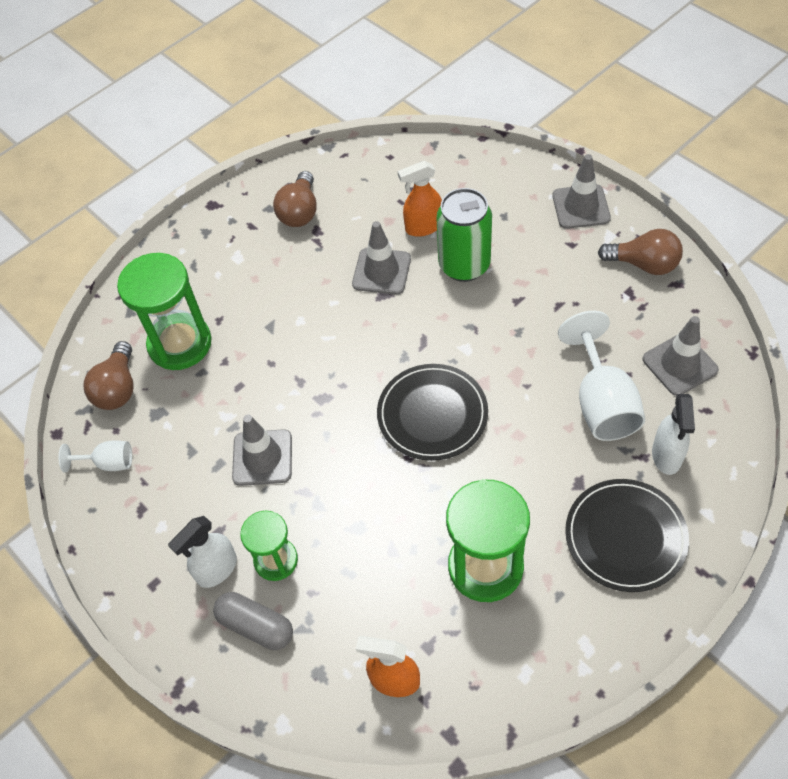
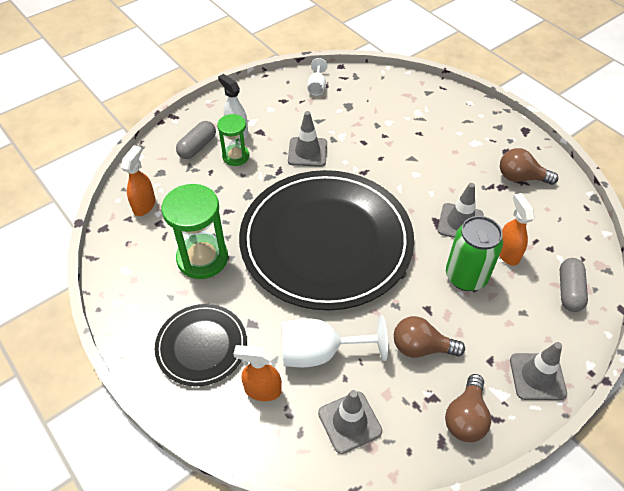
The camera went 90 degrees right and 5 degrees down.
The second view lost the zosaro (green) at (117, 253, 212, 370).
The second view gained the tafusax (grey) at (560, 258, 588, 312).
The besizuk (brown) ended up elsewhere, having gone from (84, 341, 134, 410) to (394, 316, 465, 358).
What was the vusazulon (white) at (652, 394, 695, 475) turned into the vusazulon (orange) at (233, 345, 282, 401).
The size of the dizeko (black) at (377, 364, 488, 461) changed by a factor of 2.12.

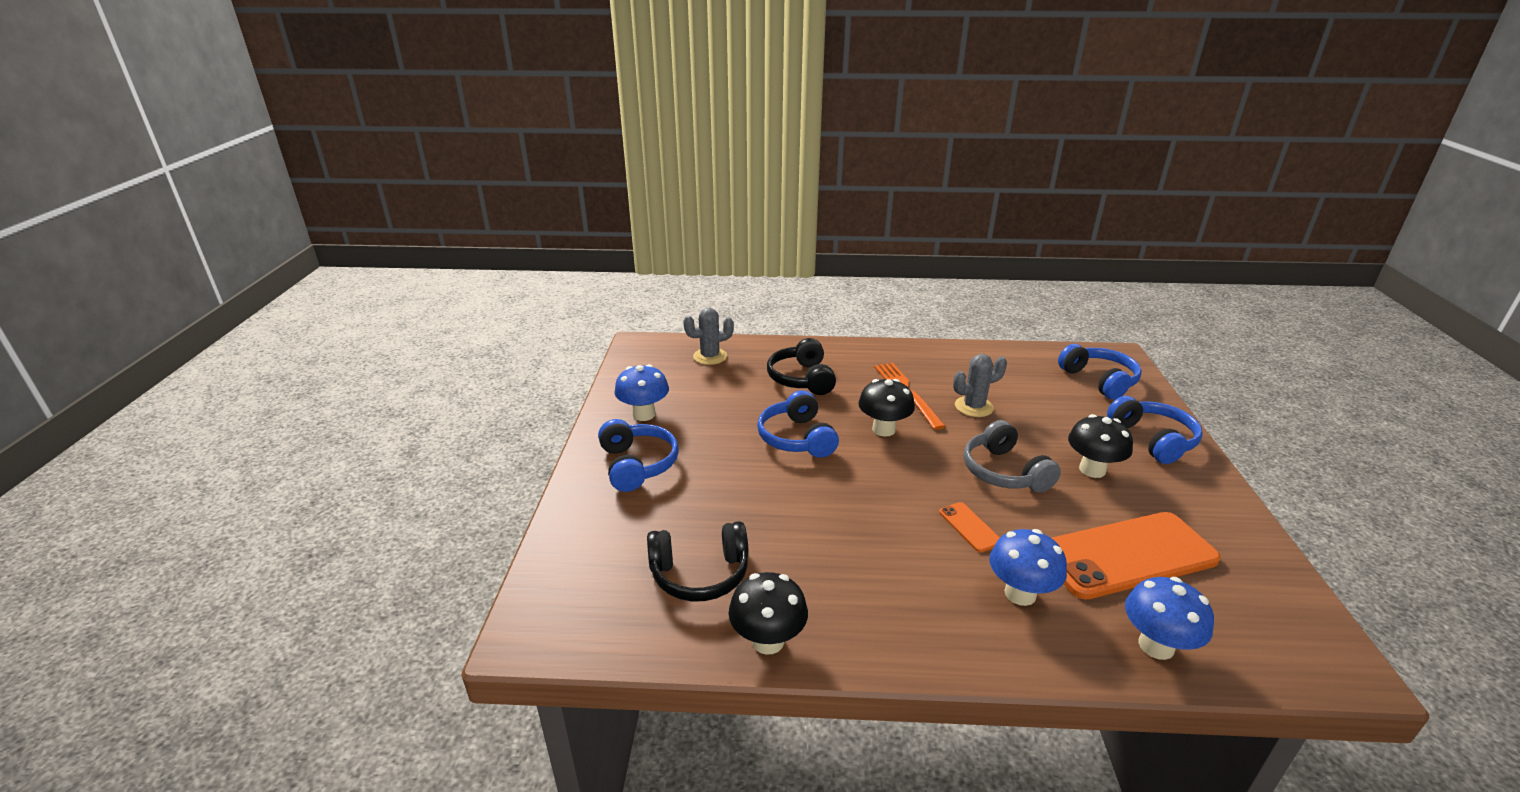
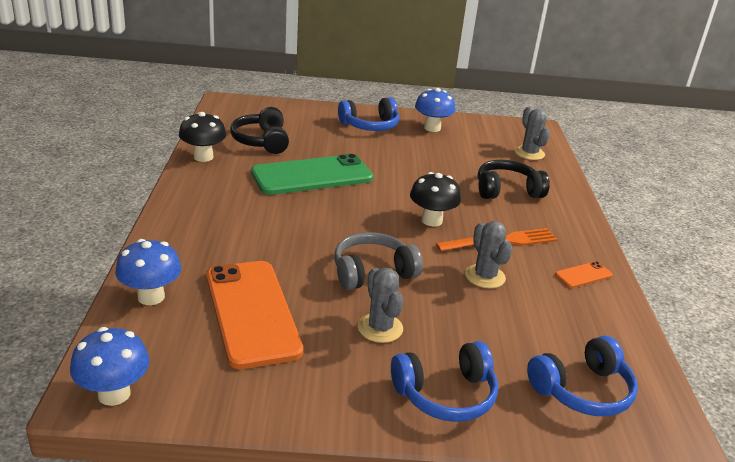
The camera went 85 degrees right and 0 degrees up.
The second view lost the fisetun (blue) at (757, 390, 839, 458).
The second view gained the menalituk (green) at (251, 154, 373, 195).
The menalituk (orange) ended up elsewhere, having gone from (939, 502, 1000, 553) to (555, 261, 613, 288).
The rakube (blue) ended up elsewhere, having gone from (989, 529, 1067, 606) to (70, 327, 150, 406).
Where the rakube (black) stood at (1068, 414, 1133, 478), the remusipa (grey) came to stand at (358, 268, 403, 343).

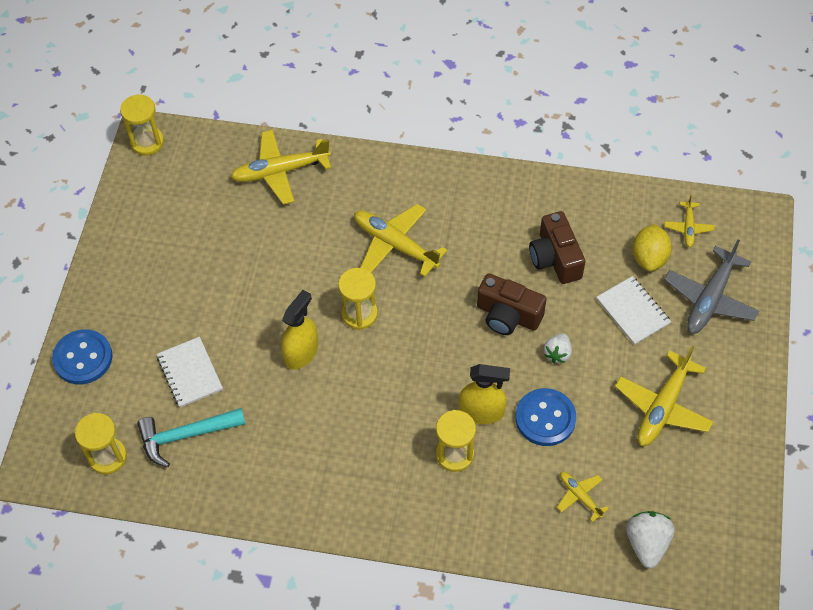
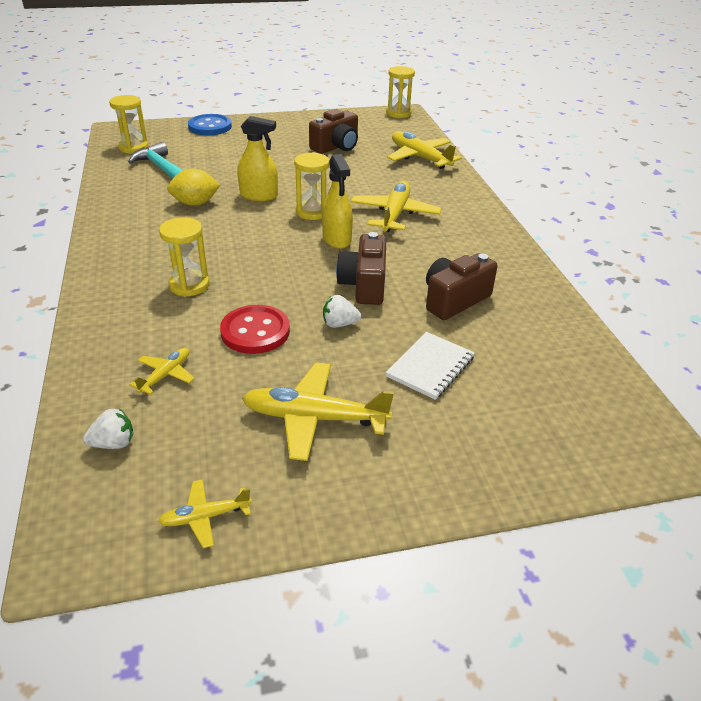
The camera went 65 degrees right and 20 degrees down.
The second view lost the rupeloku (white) at (157, 337, 223, 408).
The second view lost the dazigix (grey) at (664, 240, 759, 334).
The second view gained the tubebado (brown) at (309, 109, 358, 154).
The vusazulon (yellow) ended up elsewhere, having gone from (459, 364, 510, 424) to (322, 154, 353, 249).
The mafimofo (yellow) ended up elsewhere, having gone from (632, 224, 672, 271) to (167, 169, 220, 206).
The dazigix (yellow) ended up elsewhere, having gone from (664, 195, 715, 247) to (158, 479, 252, 548).
What was the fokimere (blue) at (515, 388, 576, 446) turned into the fokimere (red) at (220, 305, 290, 354).
The size of the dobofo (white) at (626, 511, 674, 569) changed by a factor of 0.65.

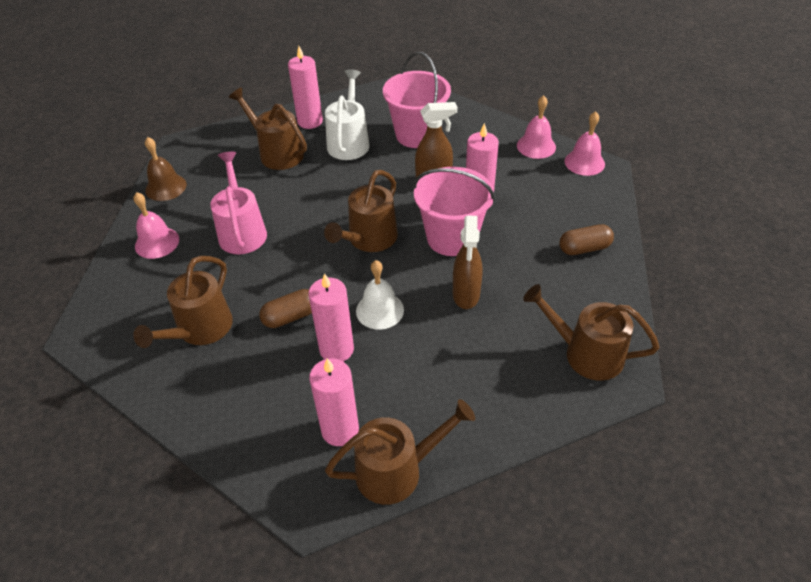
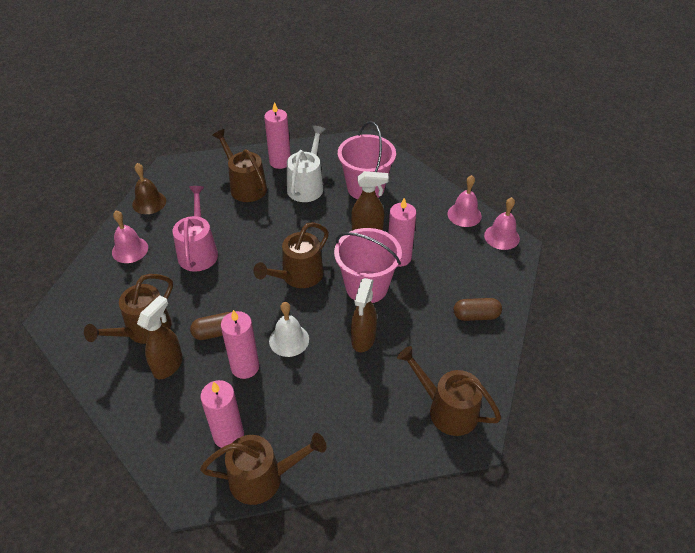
The camera went 10 degrees right and 0 degrees up.
The second view gained the vusazulon (brown) at (137, 295, 183, 379).

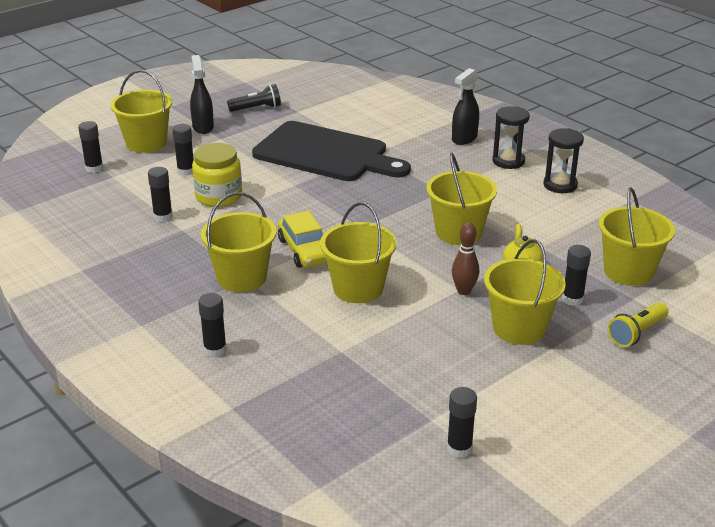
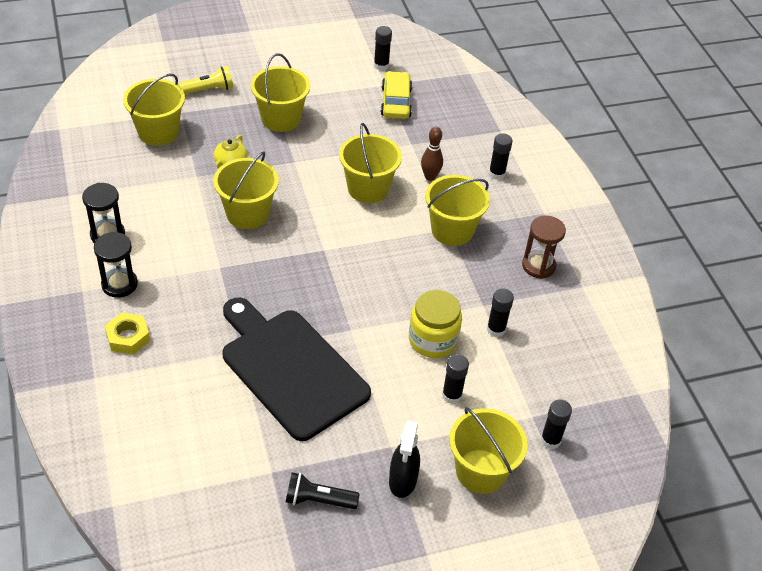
The camera went 160 degrees left and 15 degrees up.
The second view lost the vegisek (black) at (562, 245, 591, 306).
The second view gained the zosaro (brown) at (522, 215, 566, 279).
The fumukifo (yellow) ended up elsewhere, having gone from (278, 211, 327, 268) to (381, 71, 412, 119).
The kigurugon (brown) ended up elsewhere, having gone from (452, 223, 479, 295) to (421, 127, 443, 181).
Where the vusazulon (black) stood at (452, 68, 479, 145), the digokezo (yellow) came to stand at (105, 312, 150, 355).

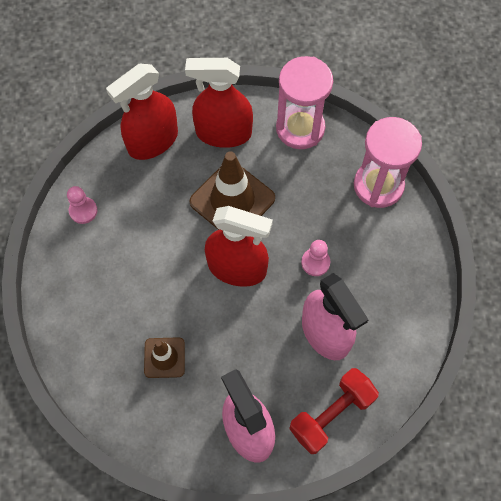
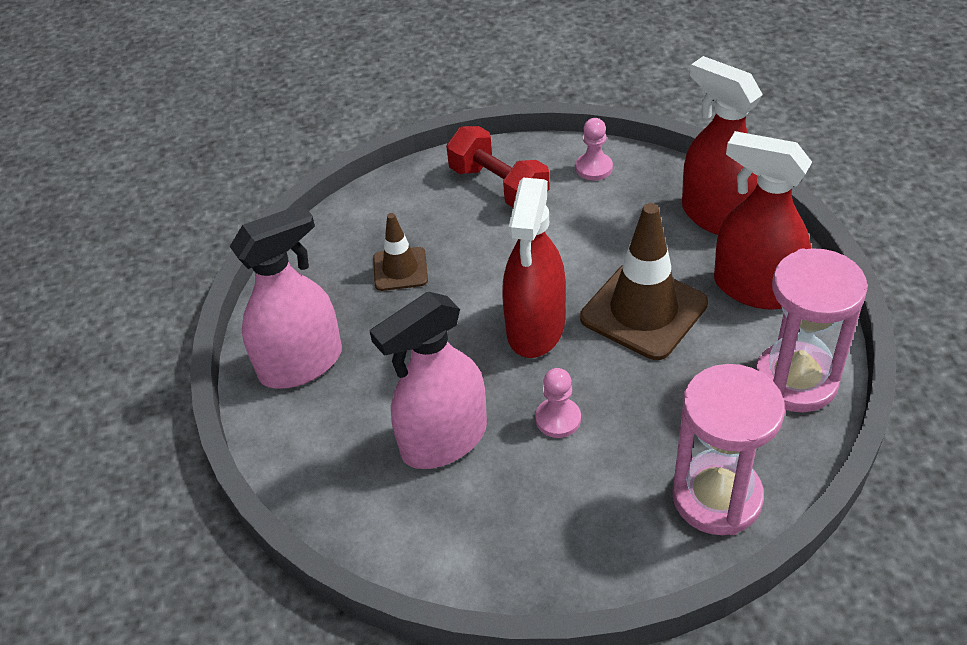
The camera went 90 degrees right and 20 degrees down.
The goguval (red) ended up elsewhere, having gone from (289, 368, 379, 454) to (446, 126, 550, 207).
The vusazulon (red) at (185, 58, 253, 148) ended up facing another way, 60 degrees counterclockwise from before.

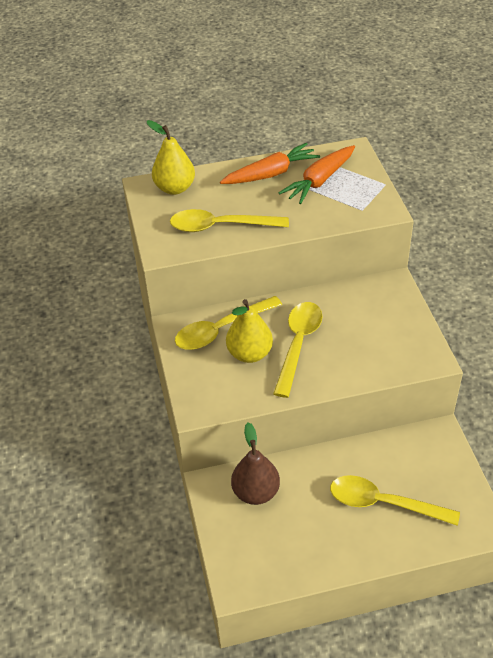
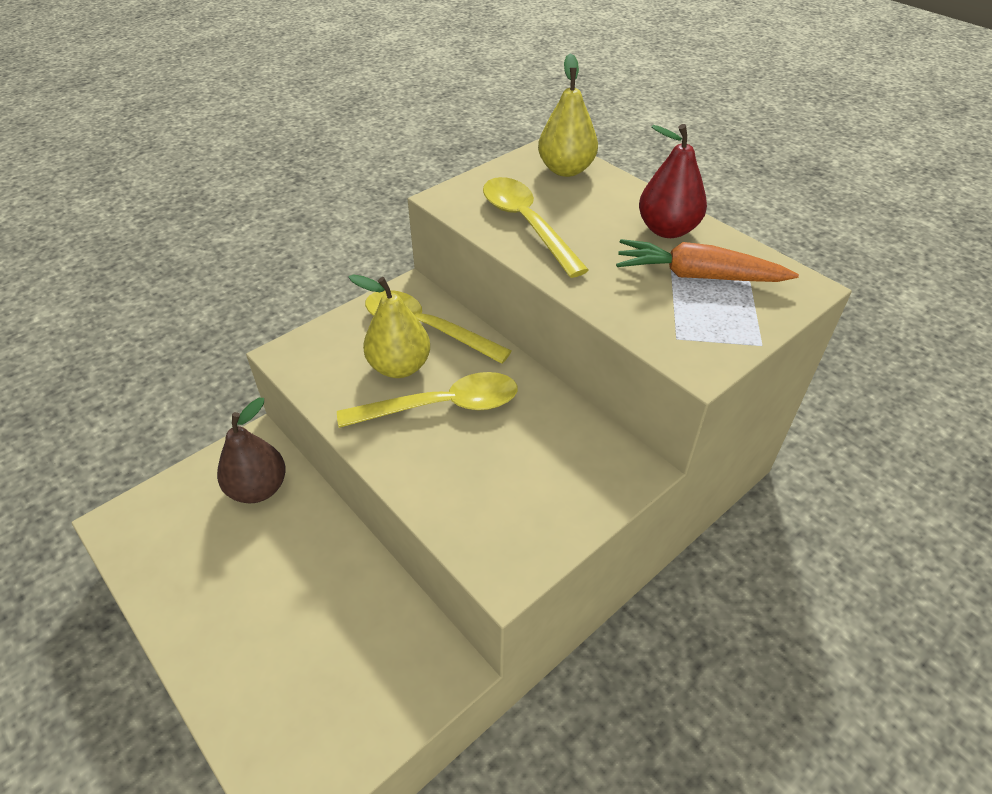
The camera went 60 degrees right and 0 degrees up.
The second view lost the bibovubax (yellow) at (330, 475, 460, 526).
Where the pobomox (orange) stood at (220, 143, 320, 184), the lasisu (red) came to stand at (639, 124, 707, 238).

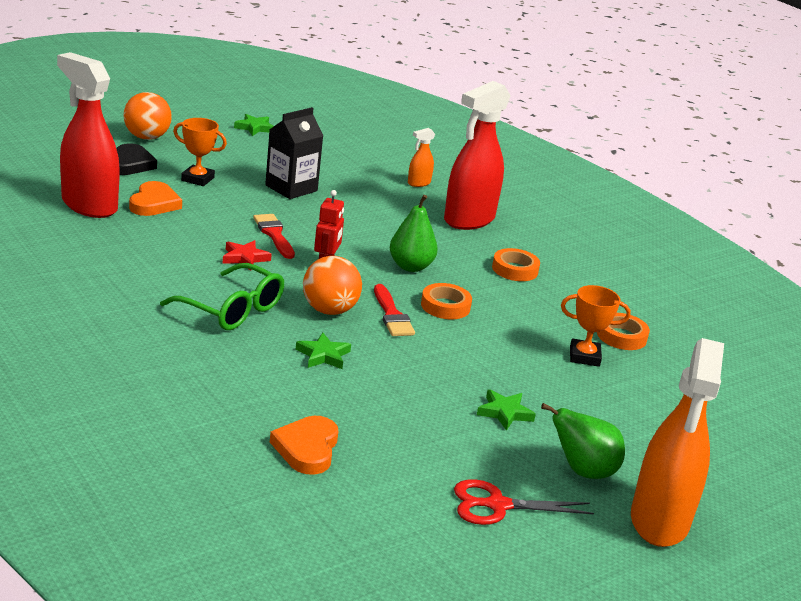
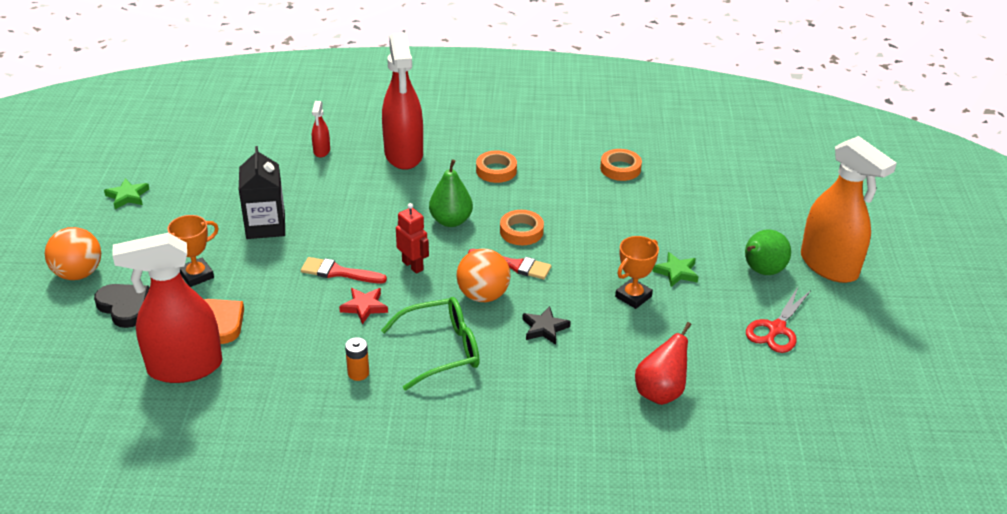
The camera went 50 degrees left and 10 degrees up.
The second view gained the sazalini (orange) at (345, 337, 369, 381).
The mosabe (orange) ended up elsewhere, having gone from (561, 285, 631, 367) to (615, 236, 659, 309).
Where the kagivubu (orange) stood at (270, 416, 338, 475), the lasisu (red) came to stand at (635, 322, 691, 405).
What was the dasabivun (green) at (295, 333, 351, 369) turned into the dasabivun (black) at (522, 306, 571, 345).
What was the vusazulon (orange) at (408, 128, 435, 187) turned into the vusazulon (red) at (312, 101, 330, 158).

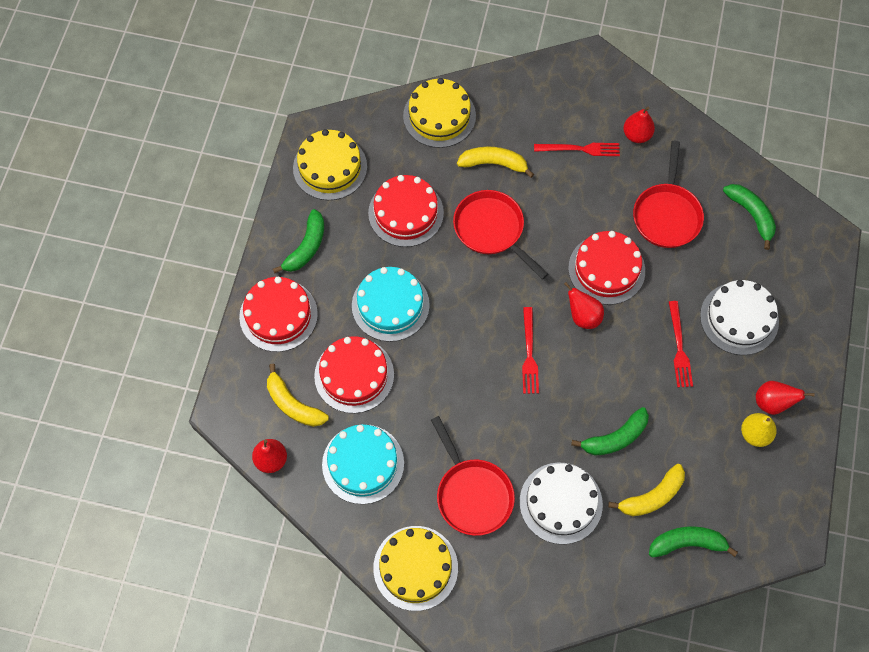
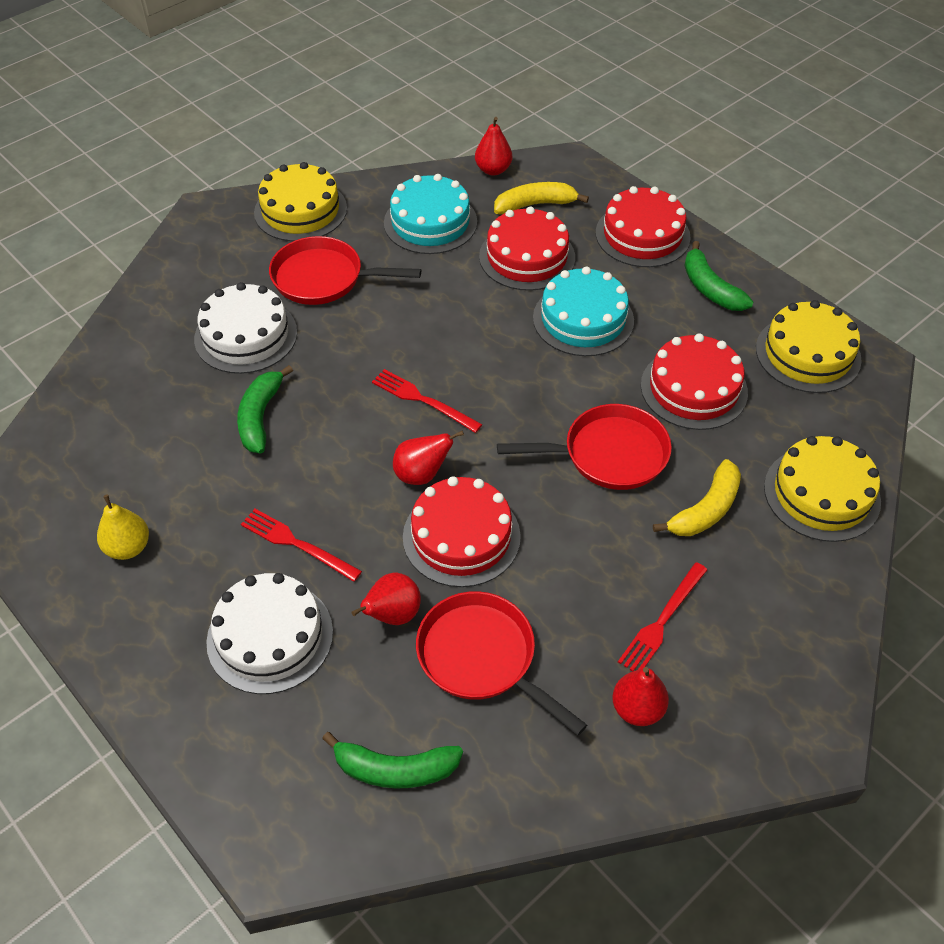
The camera went 125 degrees right and 15 degrees down.
The second view lost the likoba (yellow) at (608, 464, 685, 516).
The second view lost the likoba (green) at (649, 526, 738, 557).
The lasisu (red) ended up elsewhere, having gone from (756, 381, 815, 415) to (351, 573, 421, 625).

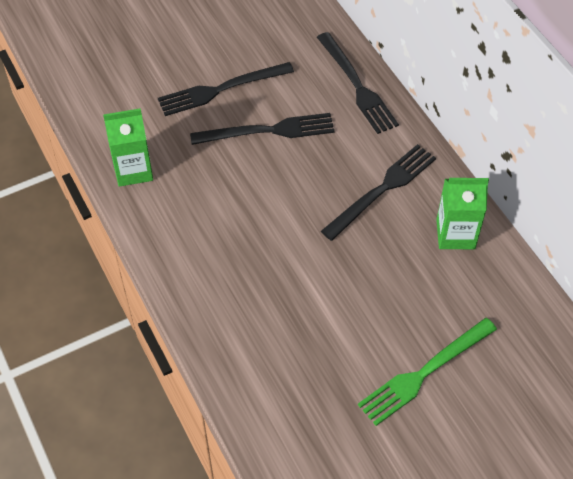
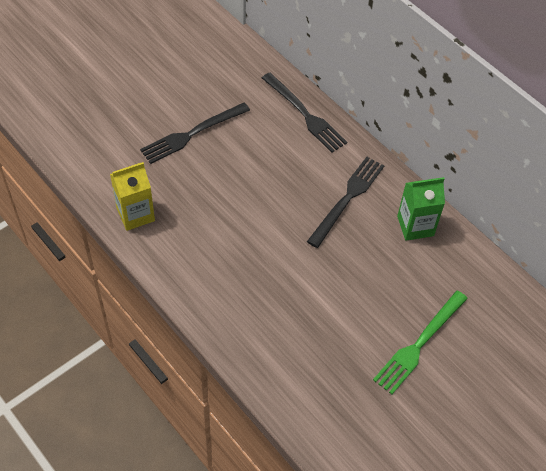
The camera went 15 degrees left and 0 degrees up.
The second view lost the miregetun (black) at (190, 113, 335, 145).
What was the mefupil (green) at (103, 108, 153, 187) turned into the mefupil (yellow) at (110, 162, 155, 231).

